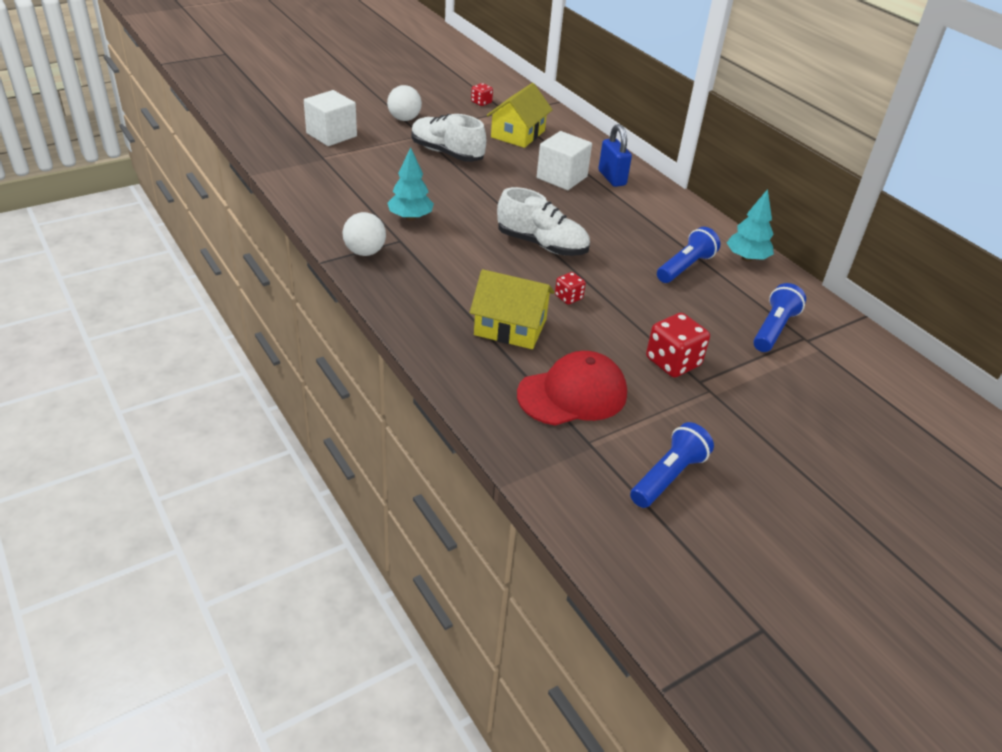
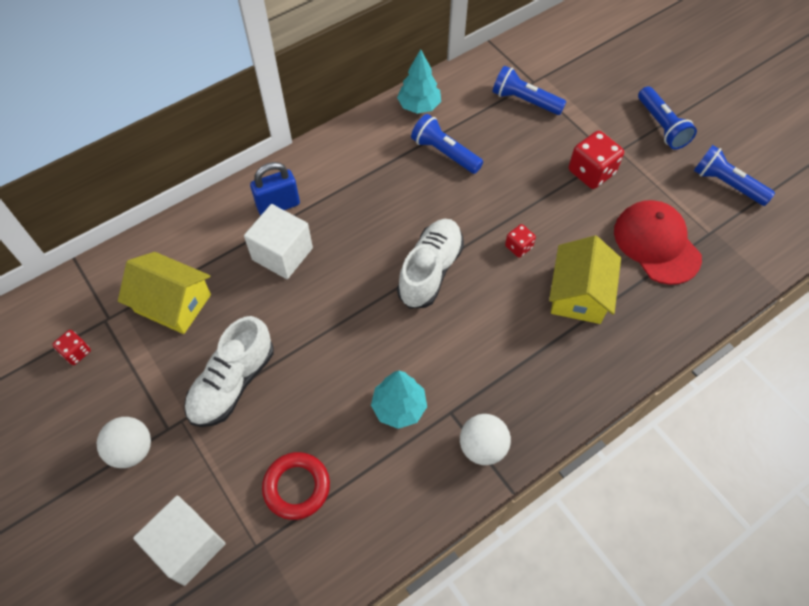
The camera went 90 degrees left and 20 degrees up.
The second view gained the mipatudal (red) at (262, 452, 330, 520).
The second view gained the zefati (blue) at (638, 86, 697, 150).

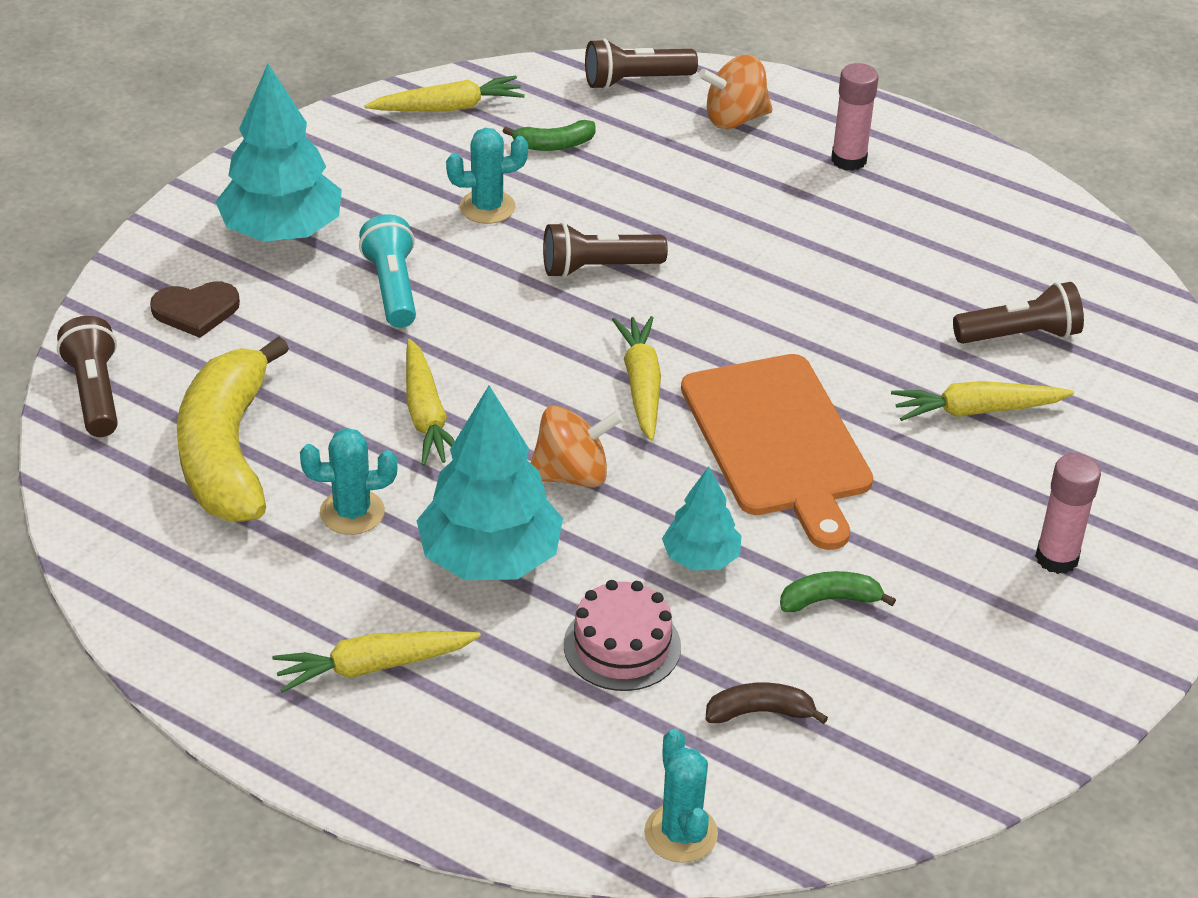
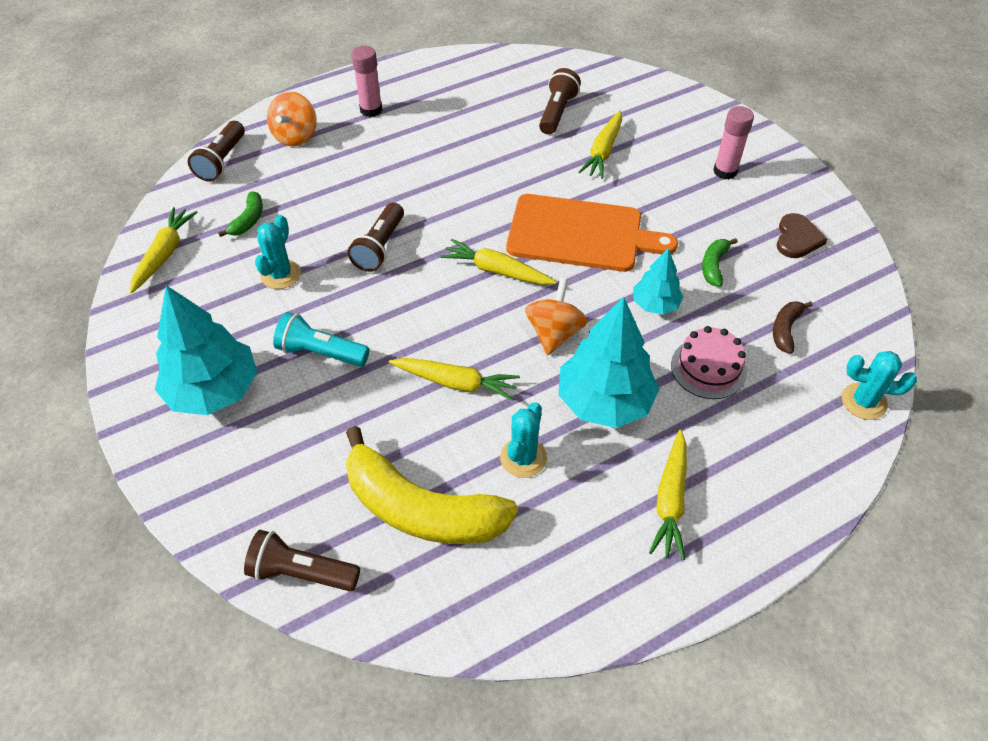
The camera went 60 degrees left and 10 degrees up.
The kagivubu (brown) ended up elsewhere, having gone from (150, 281, 240, 338) to (776, 213, 828, 258).

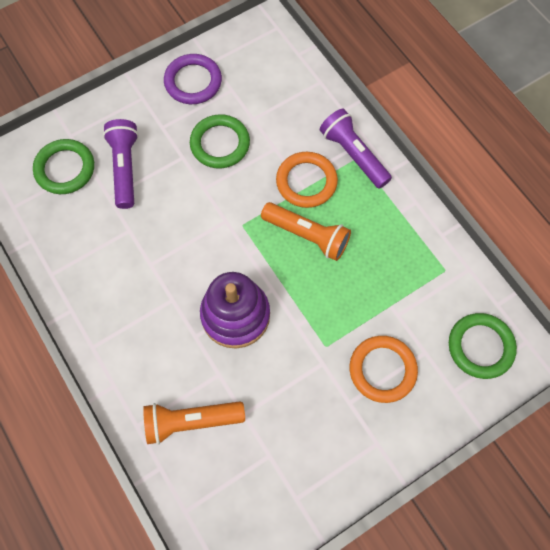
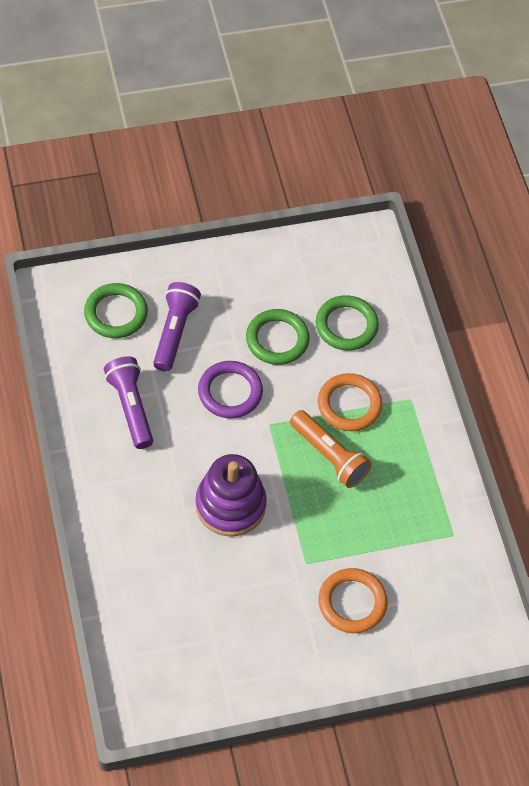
The camera went 15 degrees right and 10 degrees down.
The second view lost the zefati (orange) at (143, 401, 245, 444).
The mipatudal (purple) ended up elsewhere, having gone from (164, 54, 222, 104) to (198, 361, 263, 418).
The zefati (purple) ended up elsewhere, having gone from (320, 109, 392, 189) to (104, 356, 153, 449).
The mipatudal (green) ended up elsewhere, having gone from (449, 313, 517, 379) to (316, 295, 379, 351).

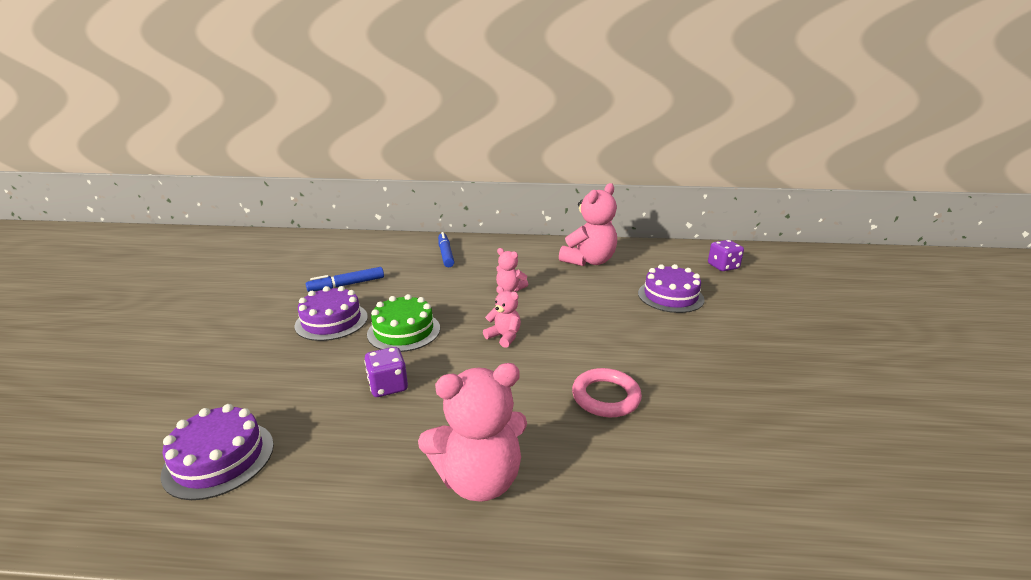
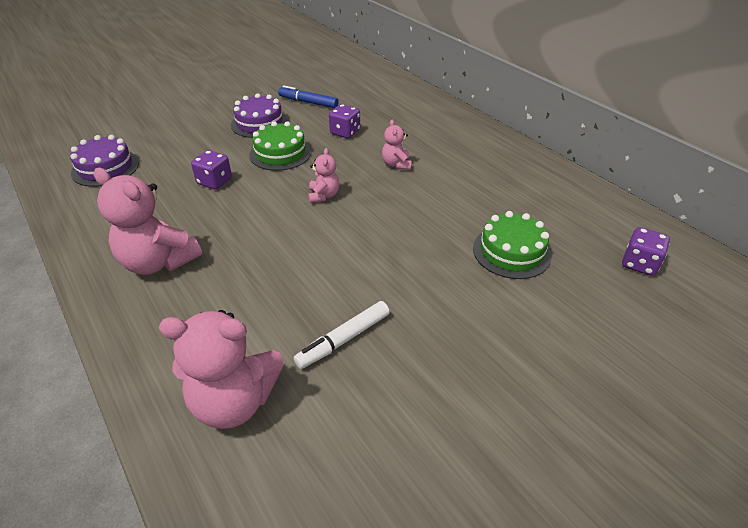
The camera went 50 degrees right and 15 degrees up.
The second view lost the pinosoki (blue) at (438, 232, 454, 267).
The second view lost the mipatudal (pink) at (572, 368, 642, 417).
The second view gained the pinosoki (white) at (294, 301, 390, 369).
The second view gained the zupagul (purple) at (329, 104, 360, 138).
The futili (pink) ended up elsewhere, having gone from (559, 183, 617, 266) to (159, 310, 284, 429).
What was the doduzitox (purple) at (638, 264, 705, 313) turned into the doduzitox (green) at (473, 211, 552, 279).

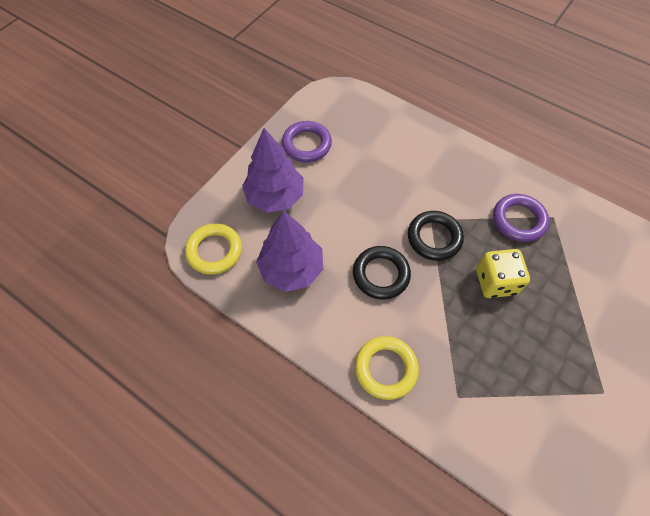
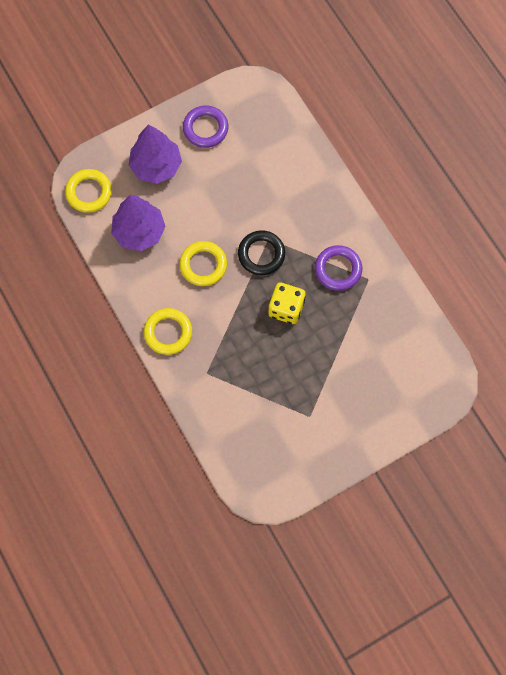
The camera went 25 degrees right and 10 degrees up.
What was the mipatudal (black) at (353, 246, 411, 300) turned into the mipatudal (yellow) at (179, 241, 227, 286).

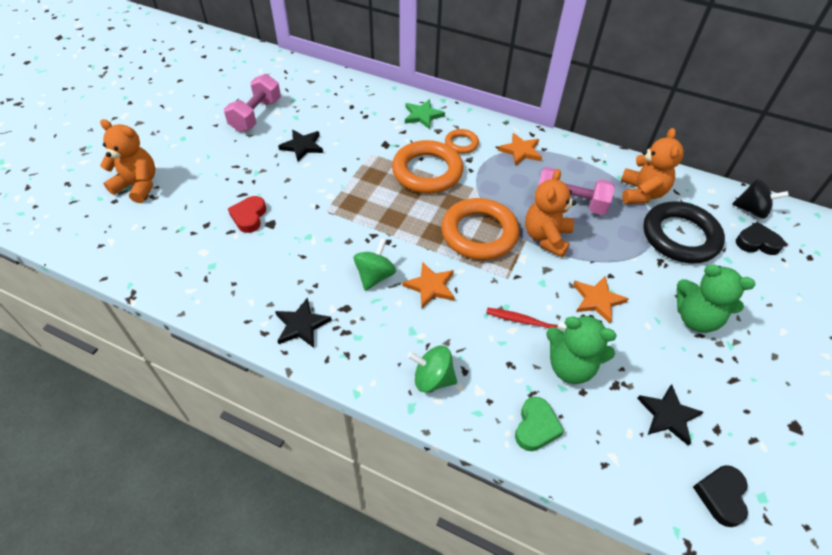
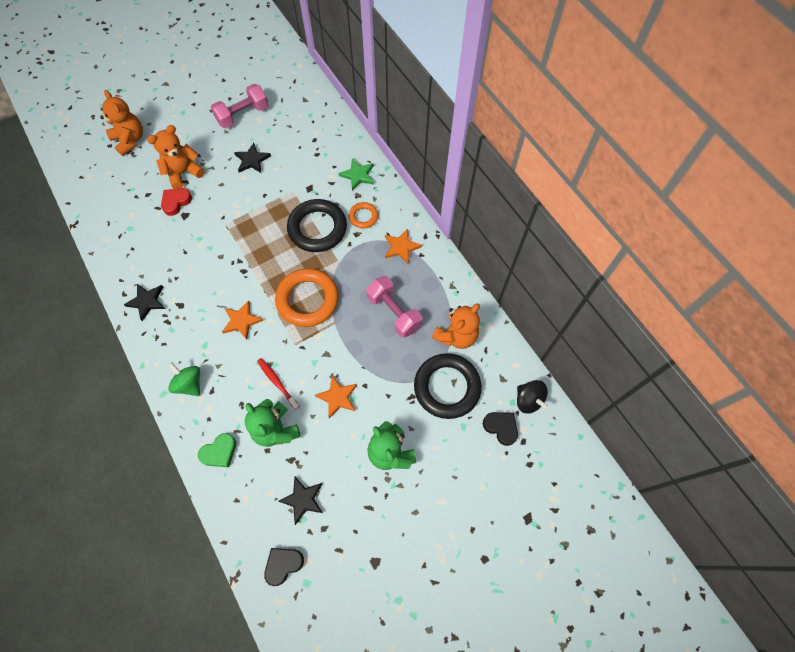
The camera went 35 degrees right and 15 degrees up.
The second view lost the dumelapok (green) at (354, 238, 396, 291).
The futili (orange) ended up elsewhere, having gone from (525, 169, 576, 257) to (147, 125, 205, 189).
What was the mipatudal (orange) at (392, 140, 463, 194) turned into the mipatudal (black) at (287, 199, 347, 252).

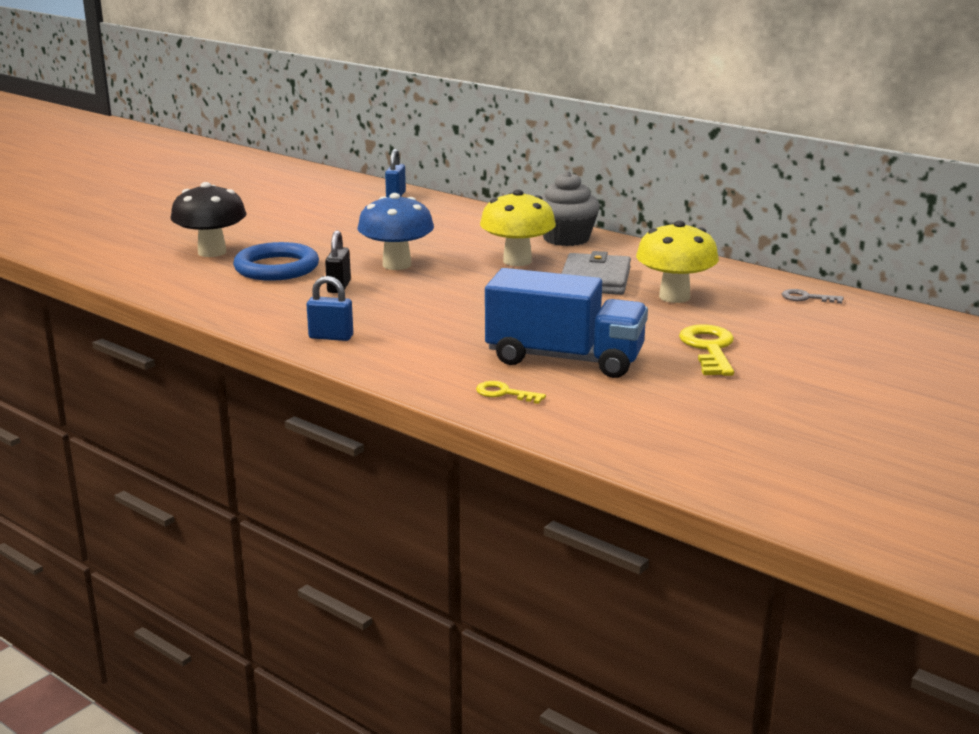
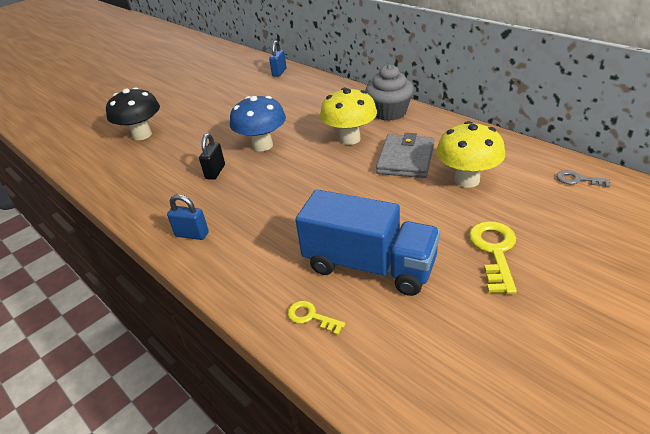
The camera went 10 degrees right and 15 degrees up.
The second view lost the mipatudal (blue) at (233, 242, 319, 281).

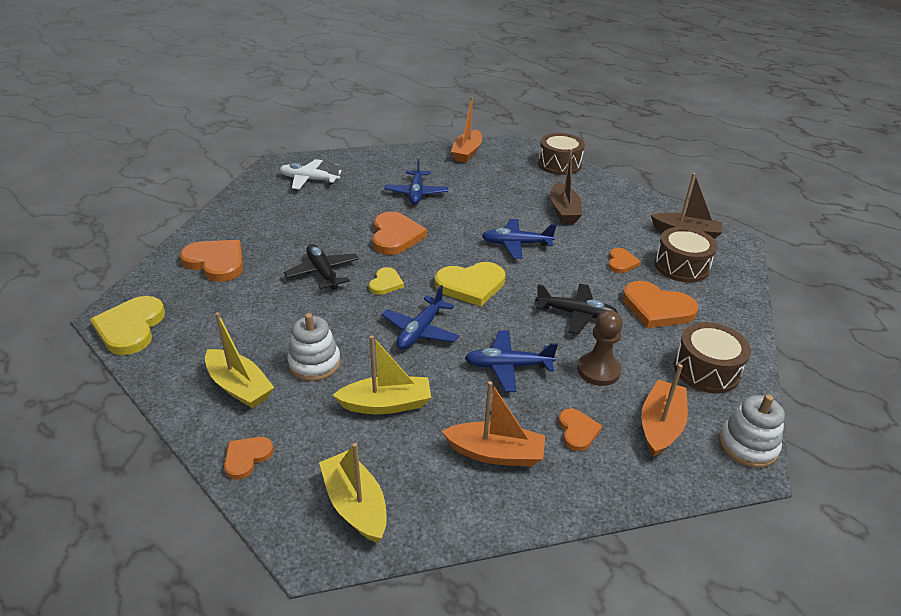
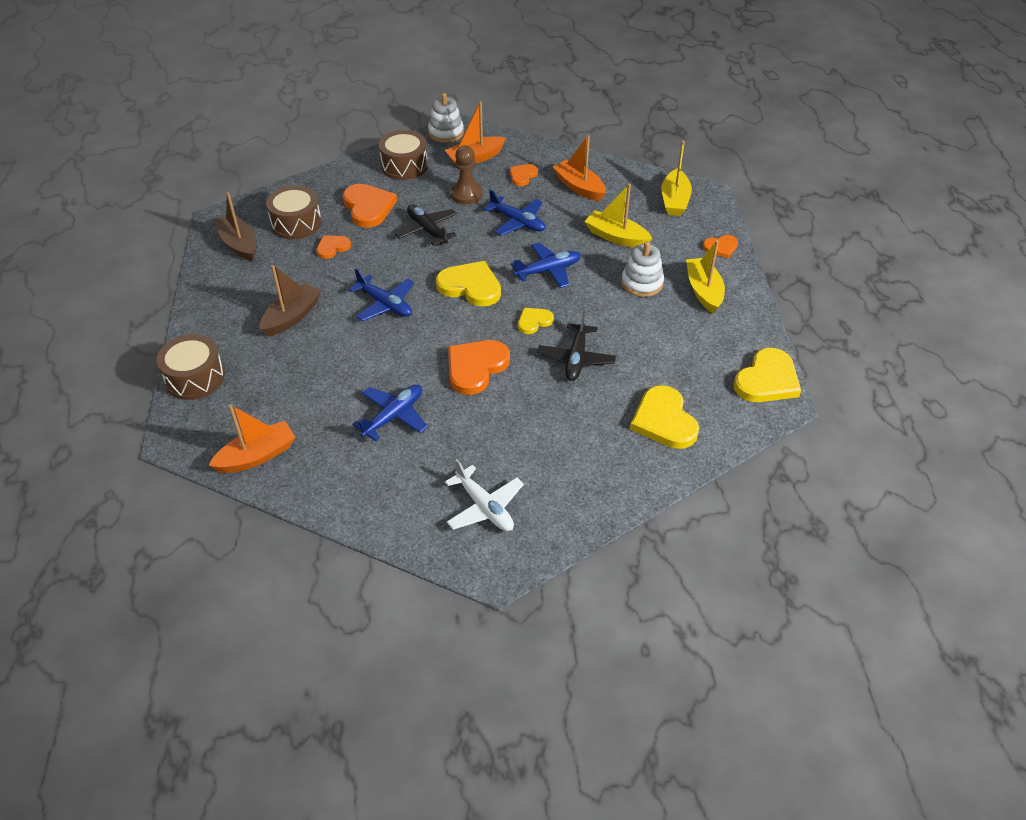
The camera went 140 degrees left and 10 degrees up.
What was the kagivubu (orange) at (180, 240, 243, 282) turned into the kagivubu (yellow) at (630, 385, 699, 449).

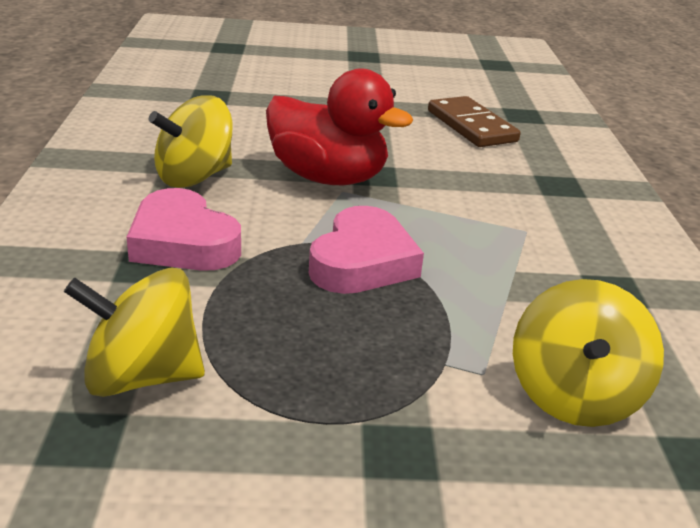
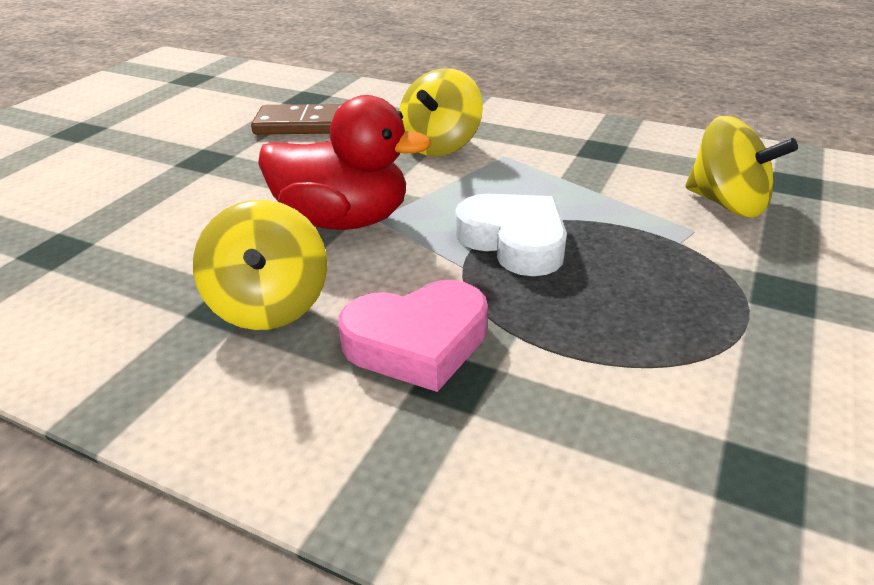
The camera went 60 degrees left and 5 degrees up.
The dumelapok (yellow) ended up elsewhere, having gone from (64, 268, 205, 397) to (399, 68, 483, 157).
What was the kagivubu (pink) at (309, 206, 424, 294) turned into the kagivubu (white) at (455, 194, 567, 276).
The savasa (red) at (266, 68, 413, 185) ended up facing another way, 45 degrees clockwise from before.

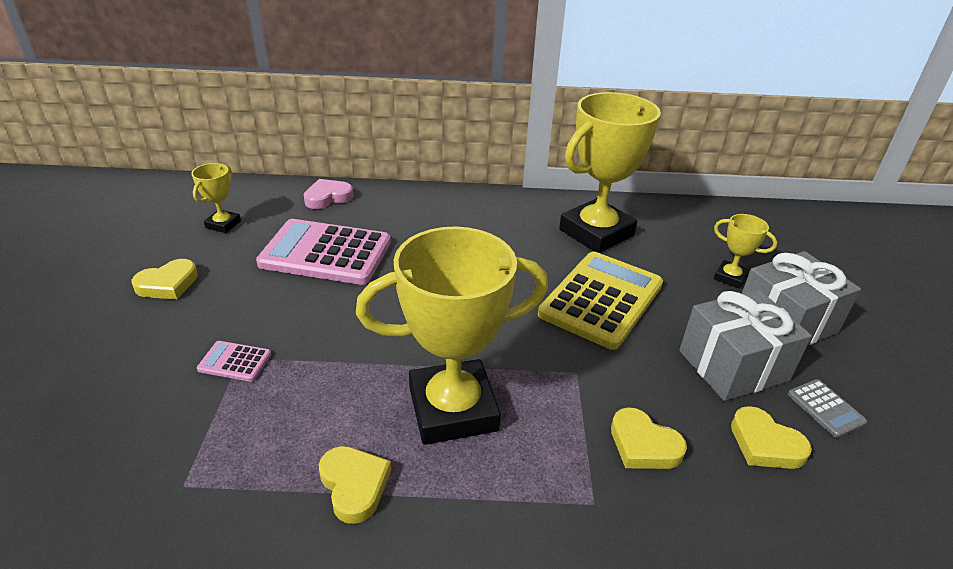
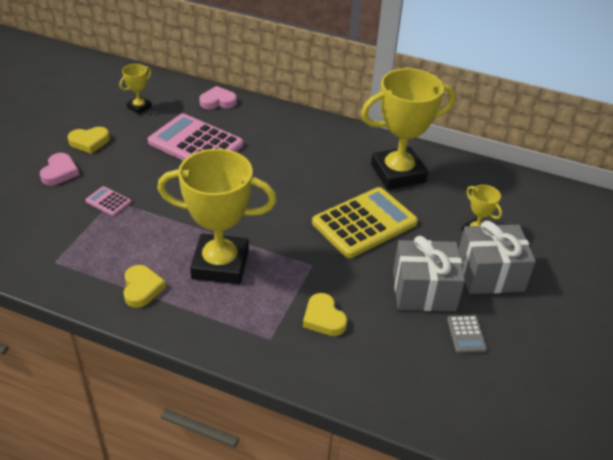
The camera went 20 degrees right and 5 degrees up.
The second view lost the kagivubu (yellow) at (731, 406, 812, 469).
The second view gained the kagivubu (pink) at (40, 153, 79, 185).

